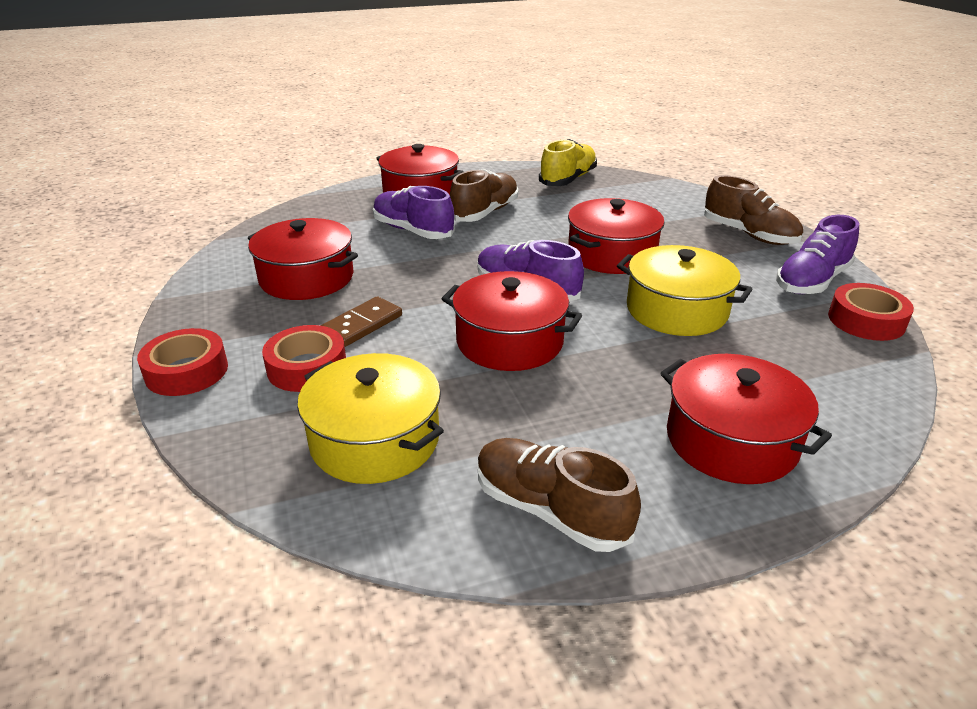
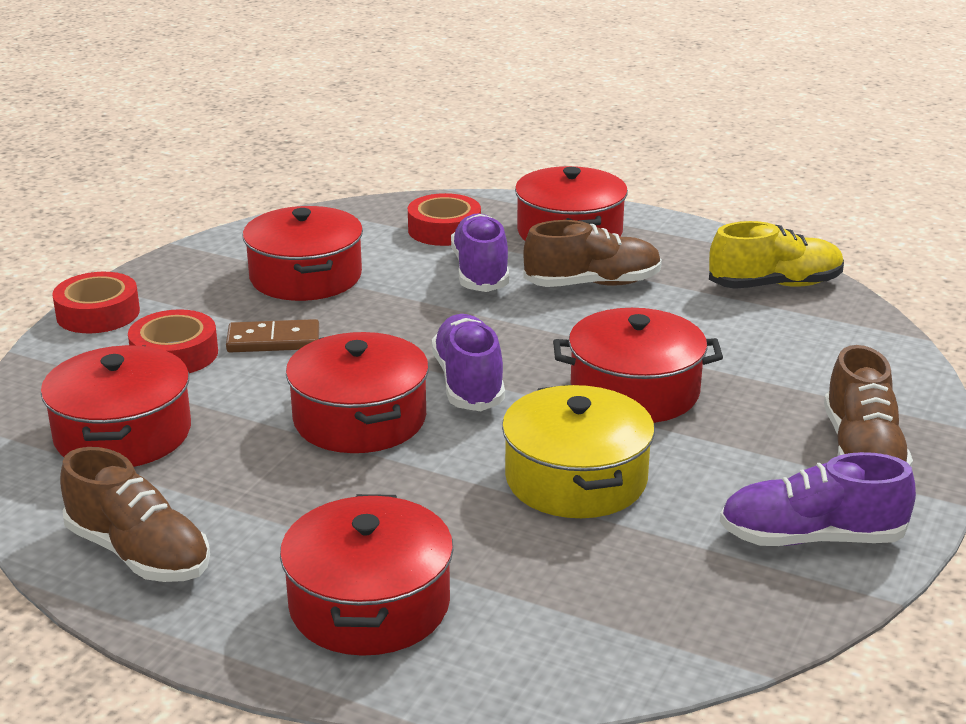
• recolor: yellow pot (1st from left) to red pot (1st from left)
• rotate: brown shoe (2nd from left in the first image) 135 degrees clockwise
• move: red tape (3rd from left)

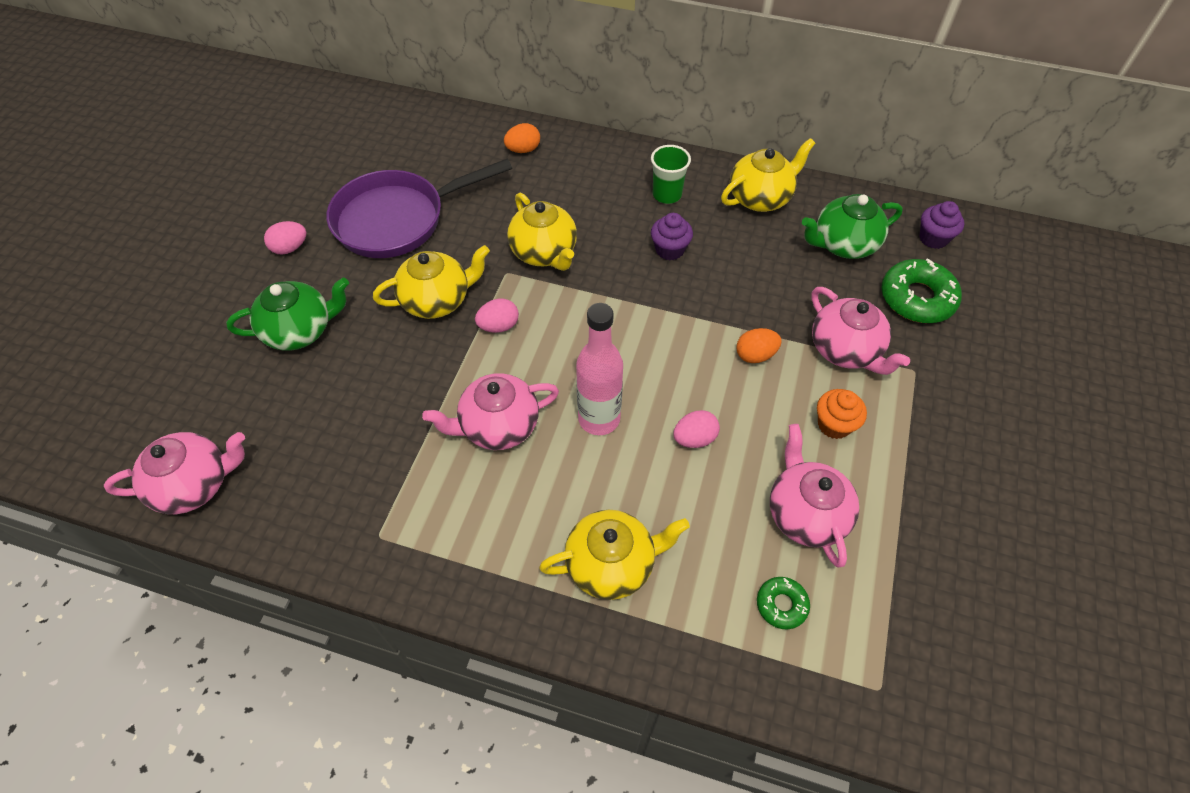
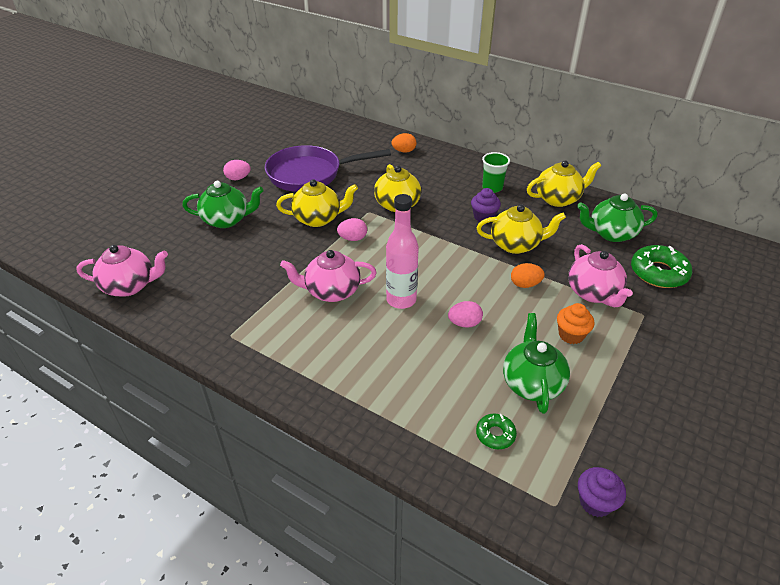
• move: yellow teapot (3rd from left)
• recolor: pink teapot (3rd from left) to green teapot (2nd from left)
• move: purple cupcake (2nd from left)

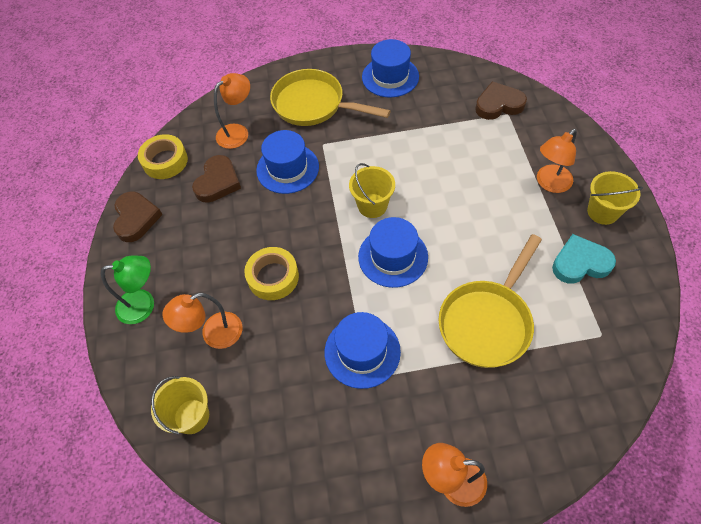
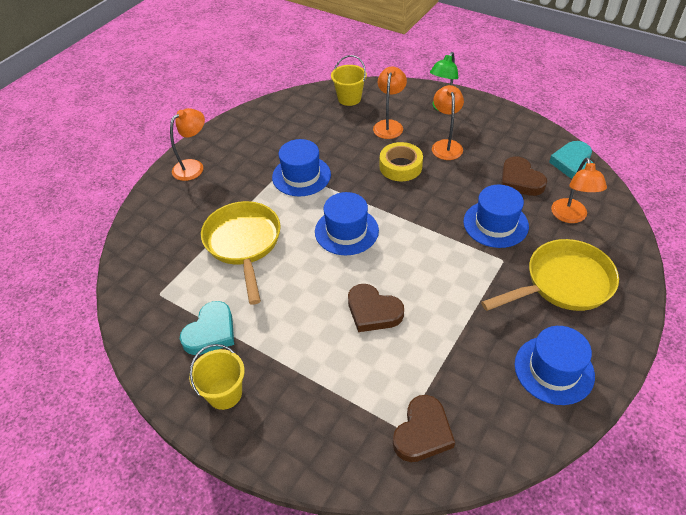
• move: brown heart (1st from left)
• replace: yellow tape (1st from left) to turquoise heart (2nd from left)
• delete: yellow bucket (2nd from left)
• move: orange lamp (4th from left in the first image) to orange lamp (3rd from left)

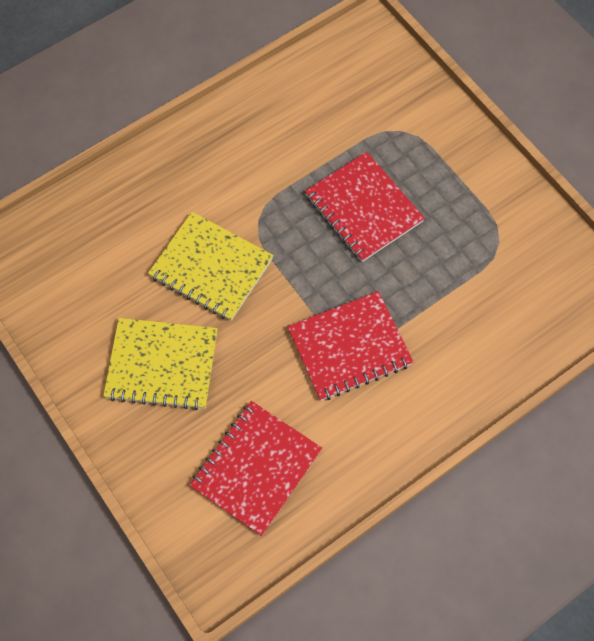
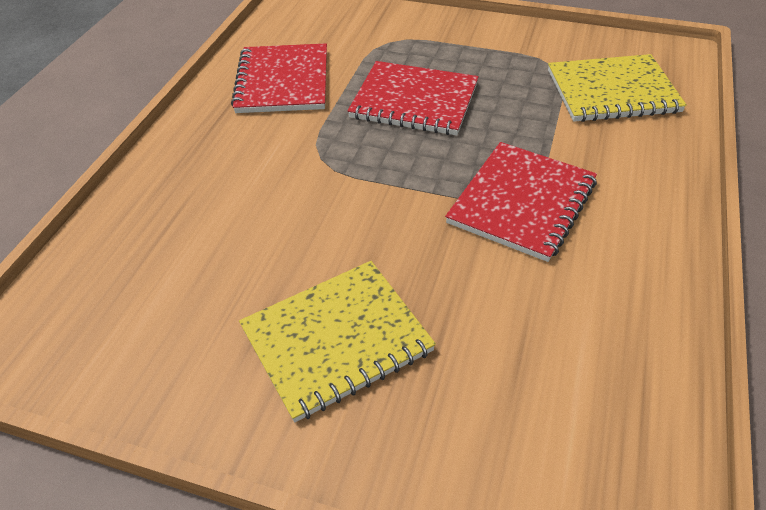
• move: yellow notebook (2nd from left)
• move: red notebook (1st from left)

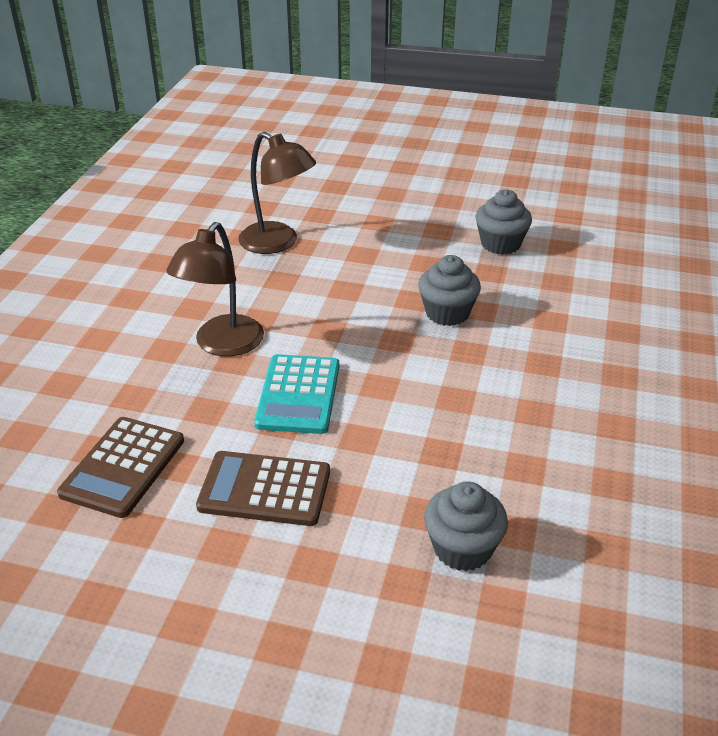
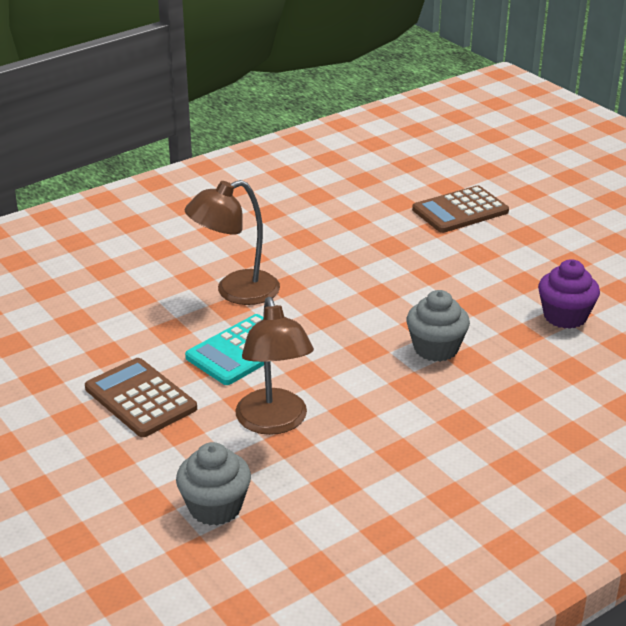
• move: brown calculator (1st from left in the first image) to brown calculator (2nd from left)
• move: brown lamp (2nd from left)
• recolor: grey cupcake (3rd from left) to purple cupcake

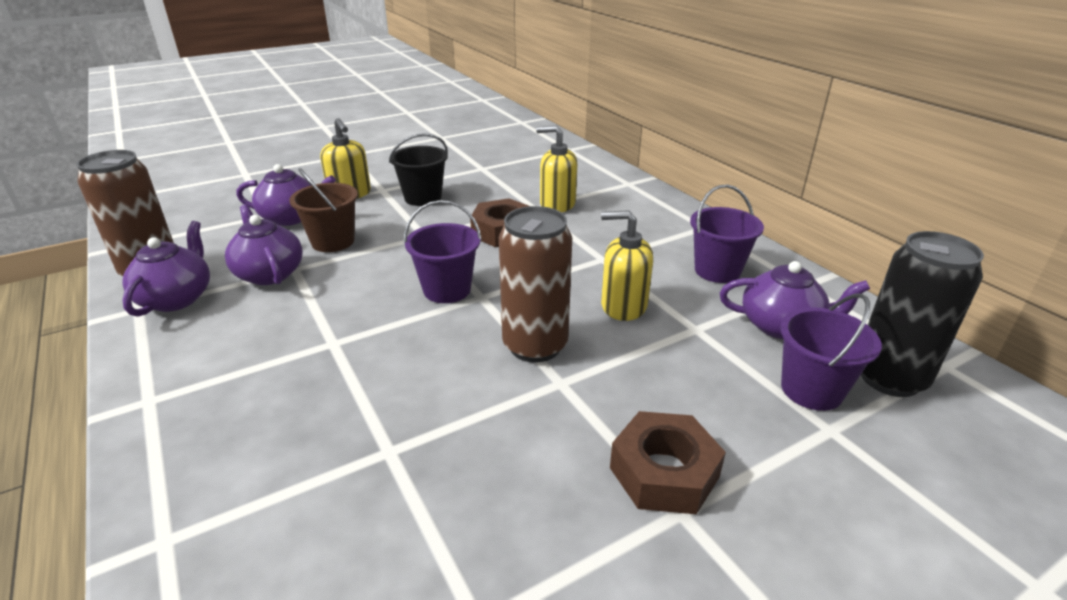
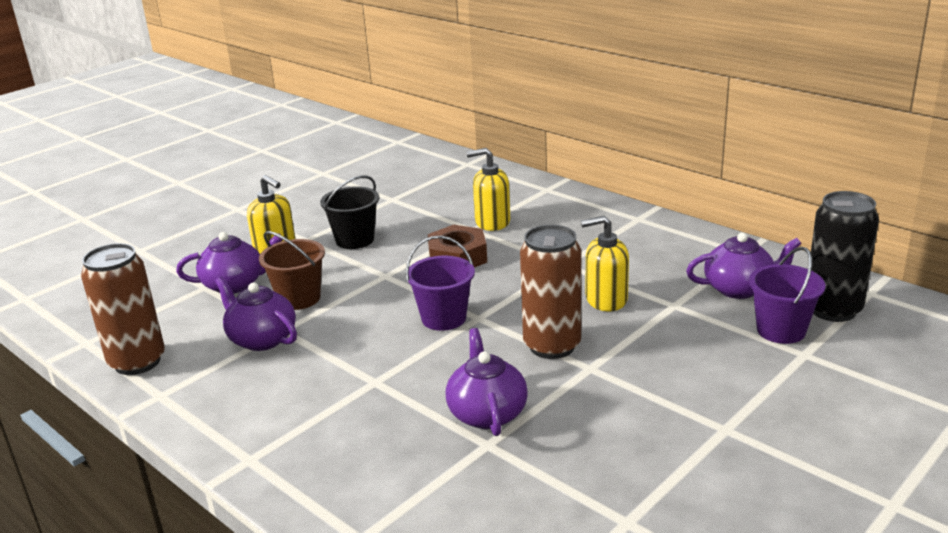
• move: purple teapot (1st from left in the first image) to purple teapot (3rd from left)
• delete: brown nut (2nd from left)
• delete: purple bucket (2nd from left)

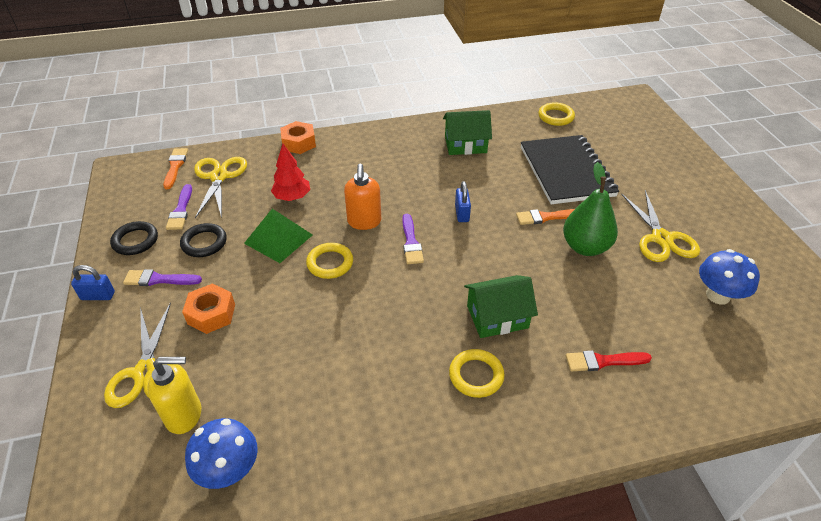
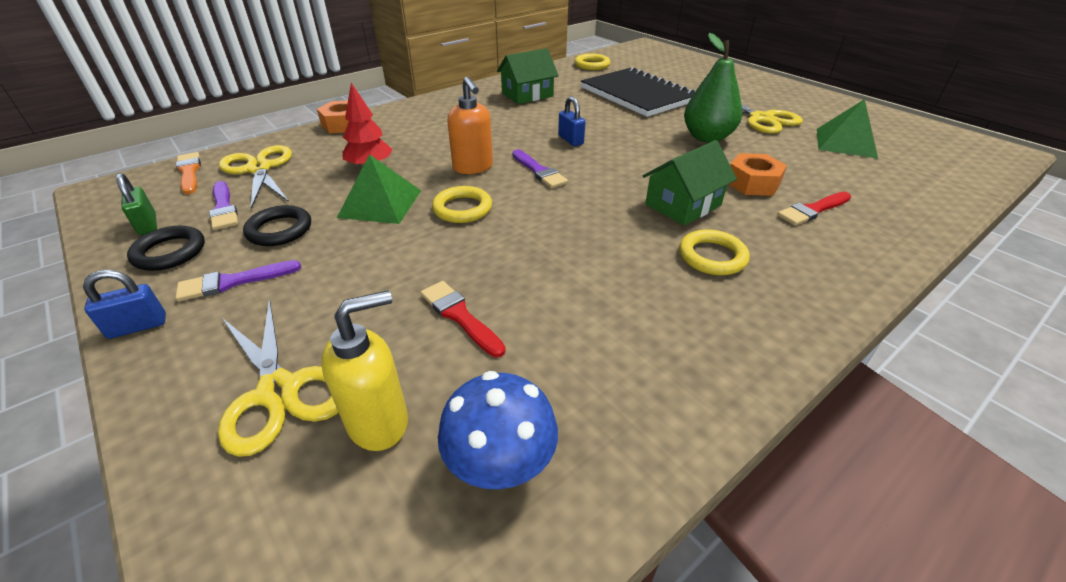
• move: orange nut (1st from left in the first image) to orange nut (2nd from left)
• delete: orange brush (2nd from left)
• replace: blue mushroom (2nd from left) to green pyramid (2nd from left)
• insert: green padlock
• insert: red brush (1st from left)

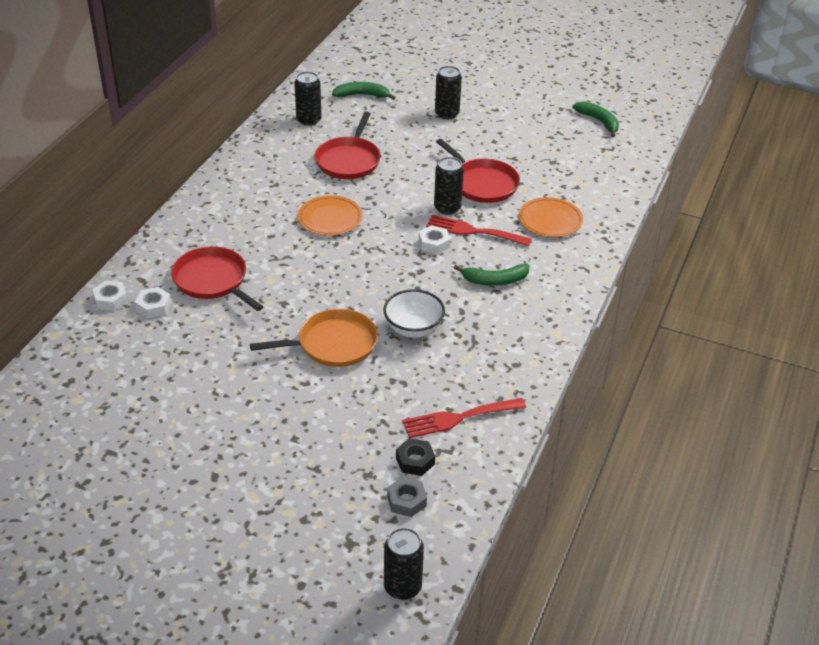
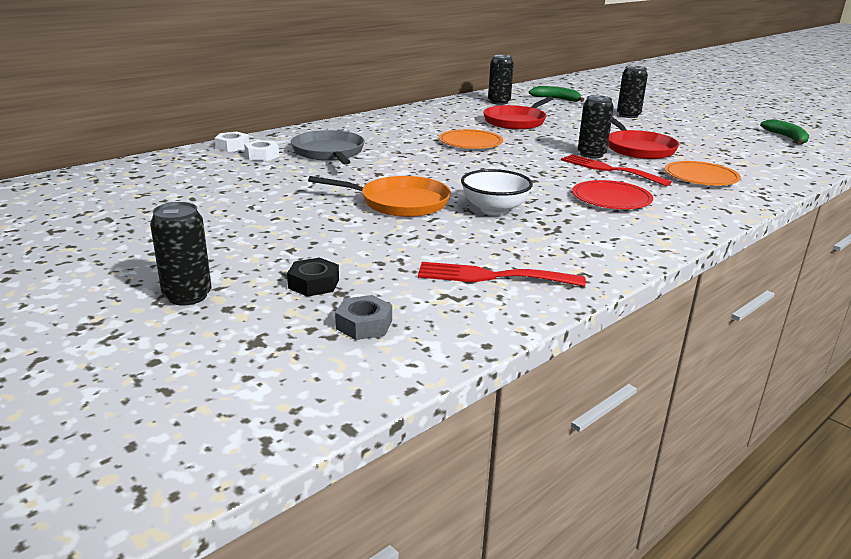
• recolor: red pan (1st from left) to grey pan
• move: black can (2nd from left in the first image) to black can (1st from left)
• move: black nut
• delete: white nut (3rd from left)
• replace: green banana (2nd from left) to red plate

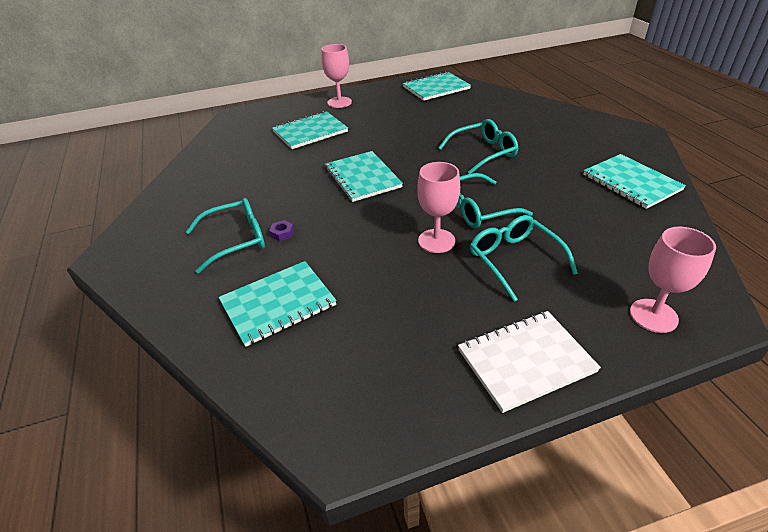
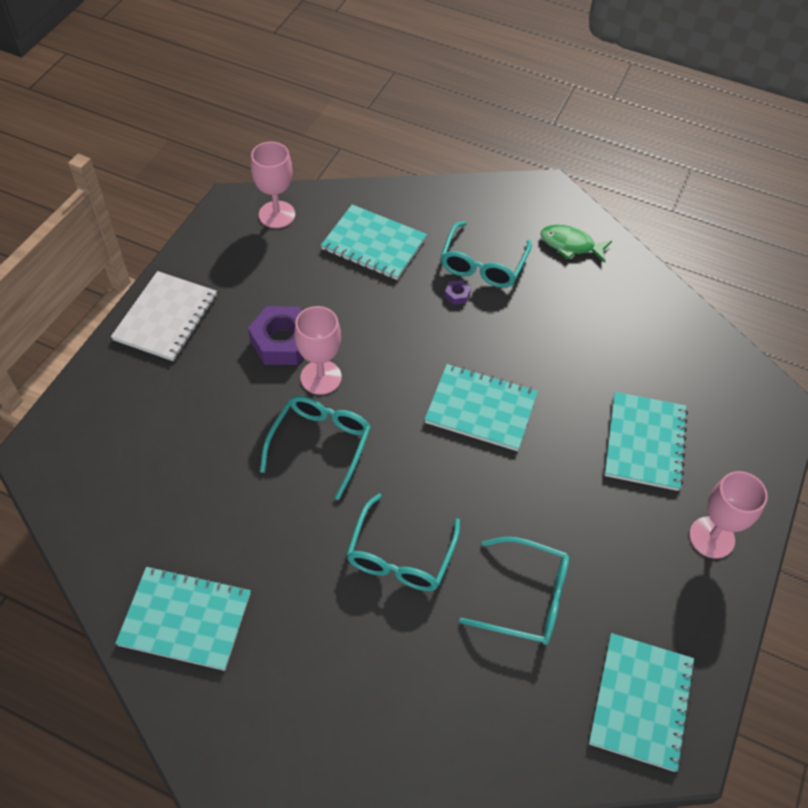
• rotate: turquoise notebook (1st from left in the first image) 75 degrees counterclockwise
• move: turquoise glasses (4th from left)
• move: pink goblet (3rd from left in the first image) to pink goblet (1st from left)
• insert: purple nut (1st from left)
• insert: green fish

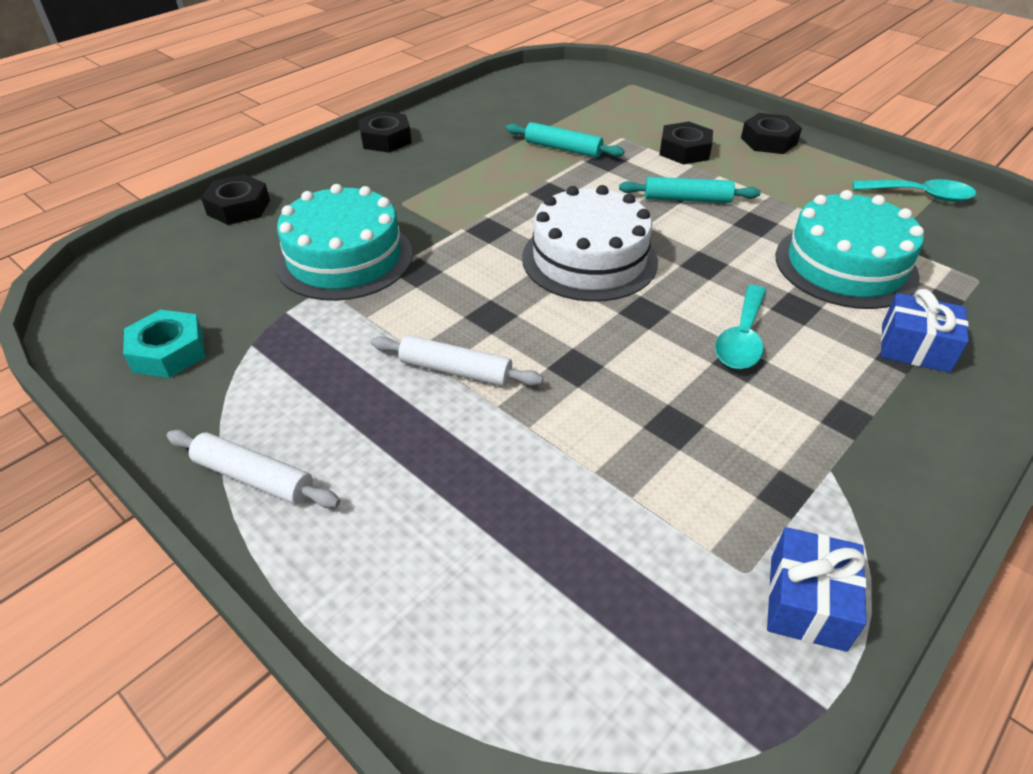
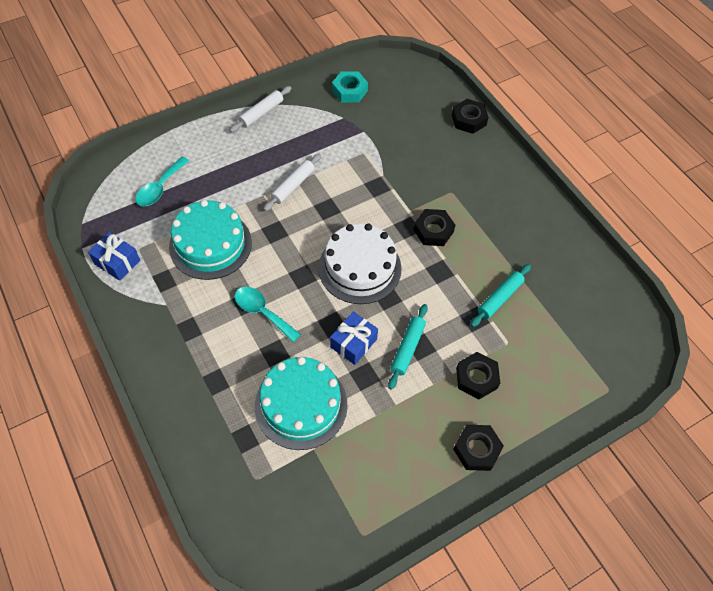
• move: turquoise cake (1st from left)
• move: black nut (2nd from left in the first image) to black nut (1st from left)
• move: turquoise spoon (2nd from left in the first image) to turquoise spoon (1st from left)
• move: blue gift (2nd from left)

